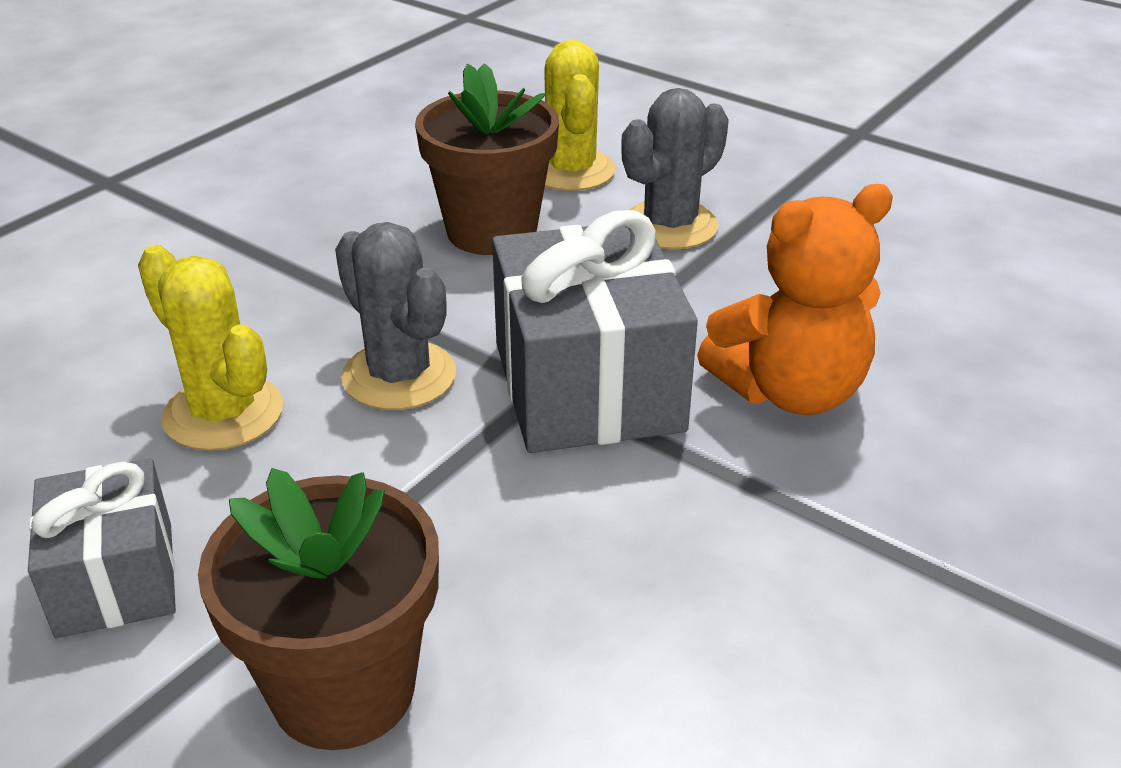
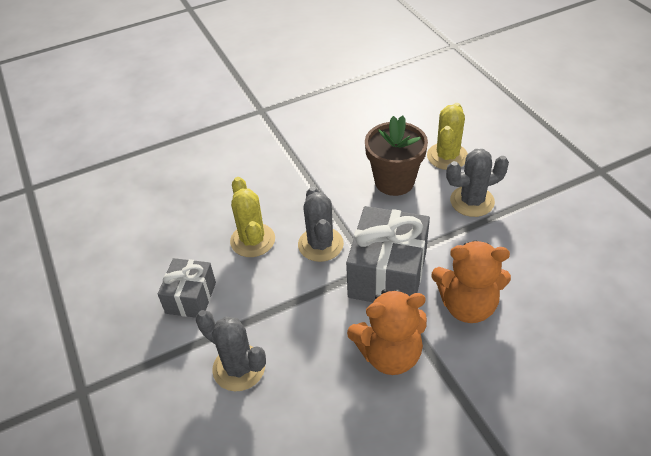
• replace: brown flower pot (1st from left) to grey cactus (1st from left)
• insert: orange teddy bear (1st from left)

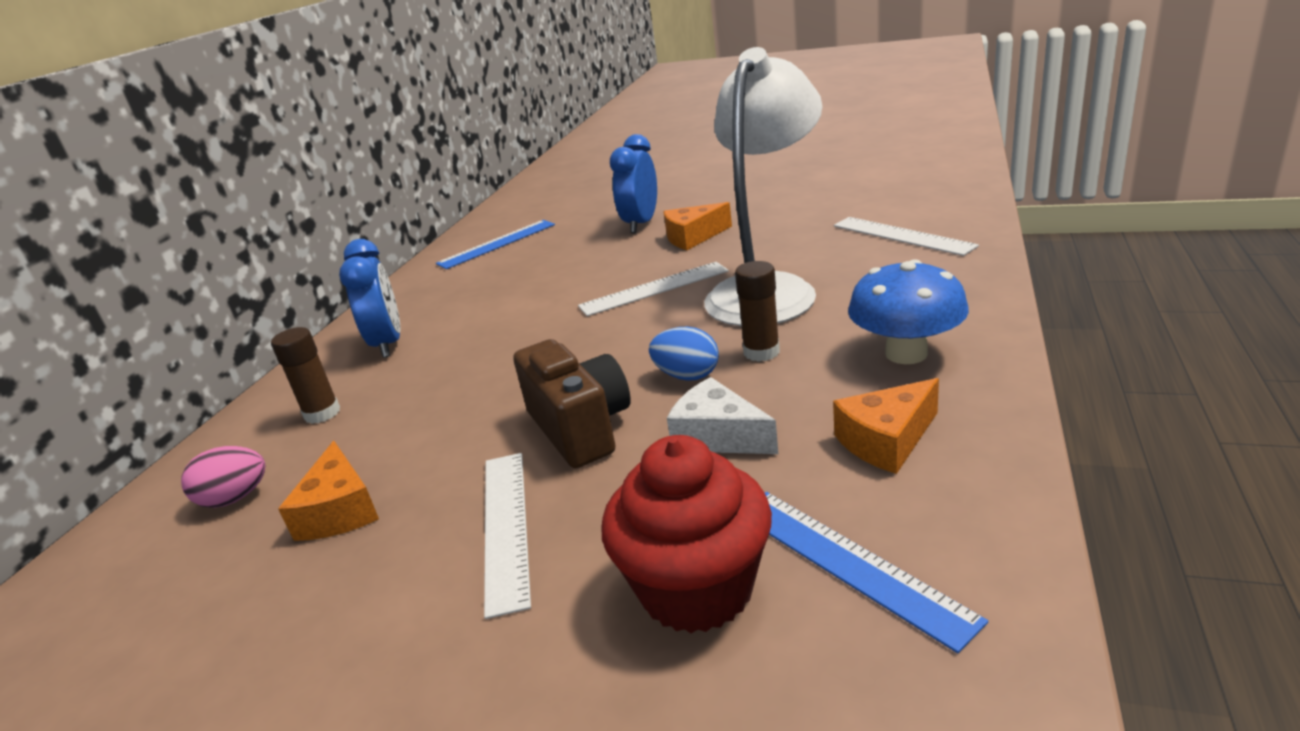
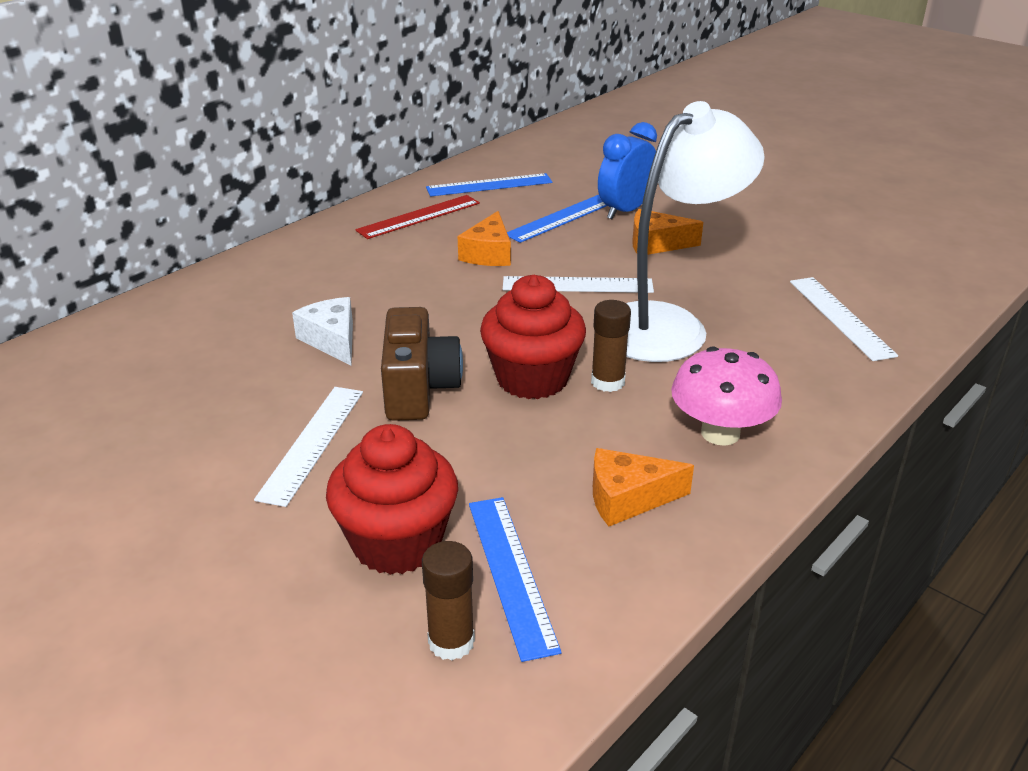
• delete: pink egg
• move: brown glue stick (1st from left)
• move: orange cheese (1st from left)
• delete: blue clock (1st from left)
• replace: blue egg to red cupcake (2nd from left)
• move: white cheese
• recolor: blue mushroom to pink mushroom
• insert: red ruler
• insert: blue ruler (3rd from left)

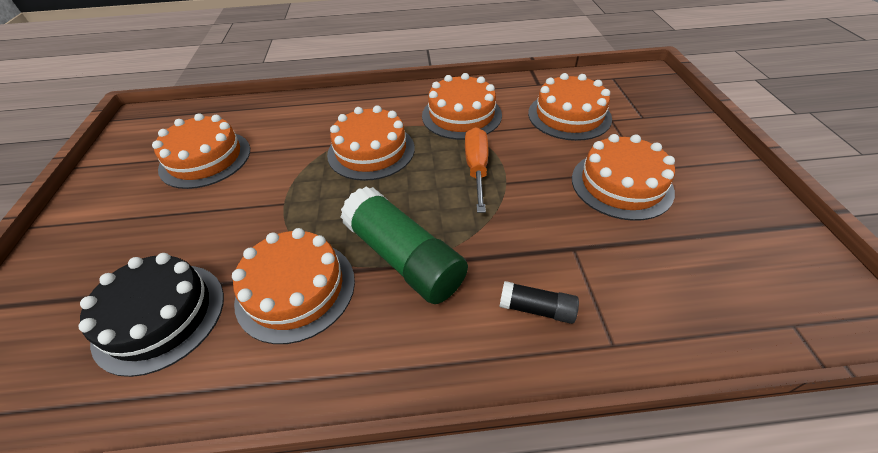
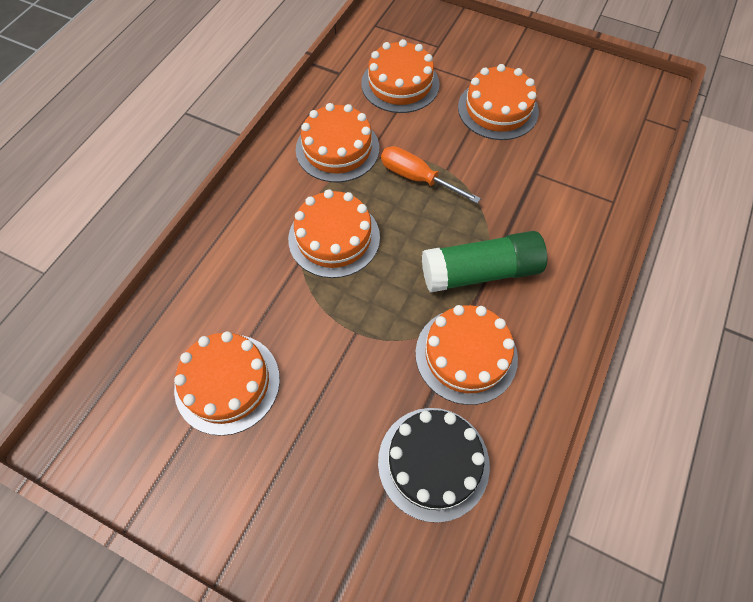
• delete: black glue stick

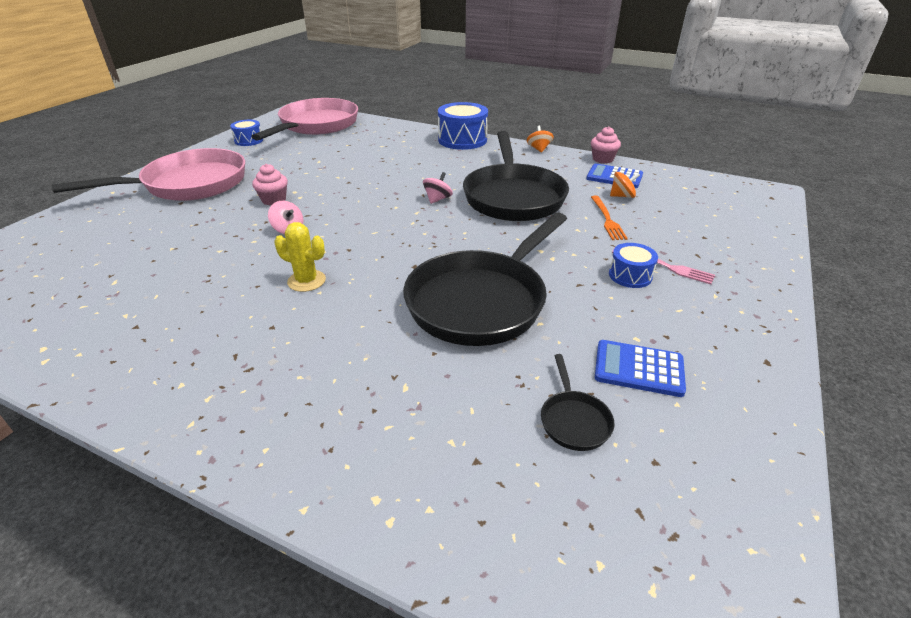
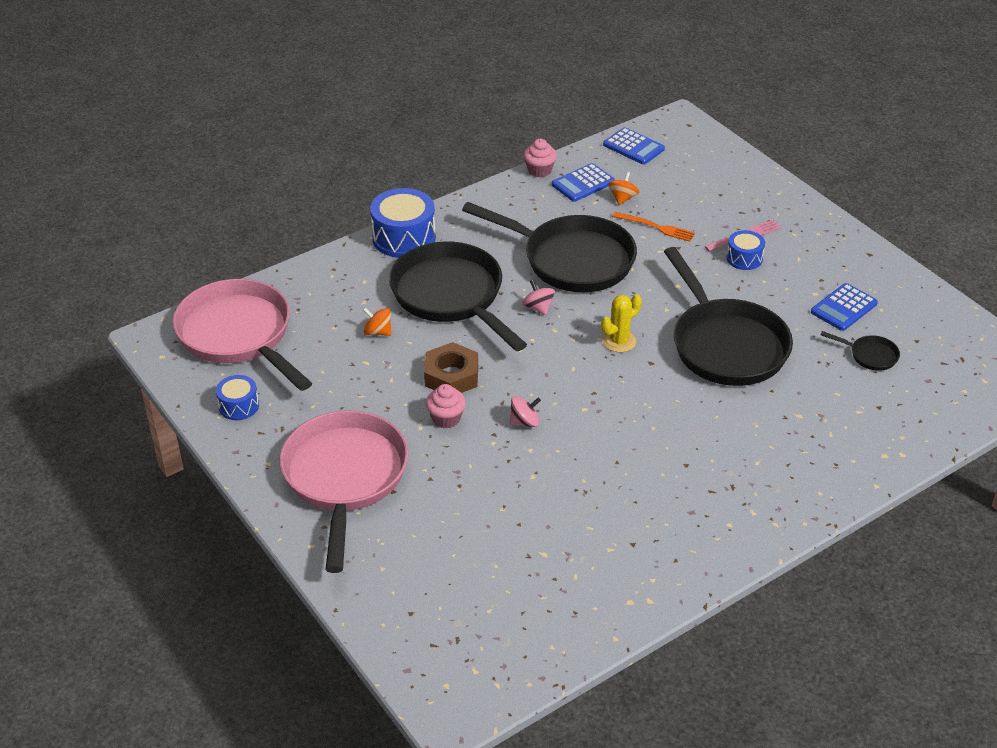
• move: yellow cactus
• move: orange spinning top (1st from left)
• insert: black pan (1st from left)
• insert: brown nut
• insert: blue calculator (2nd from left)

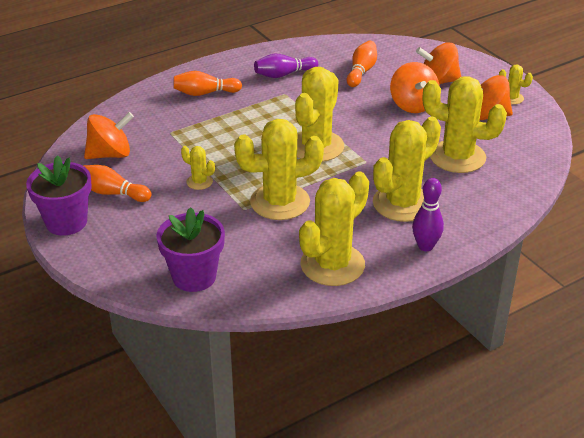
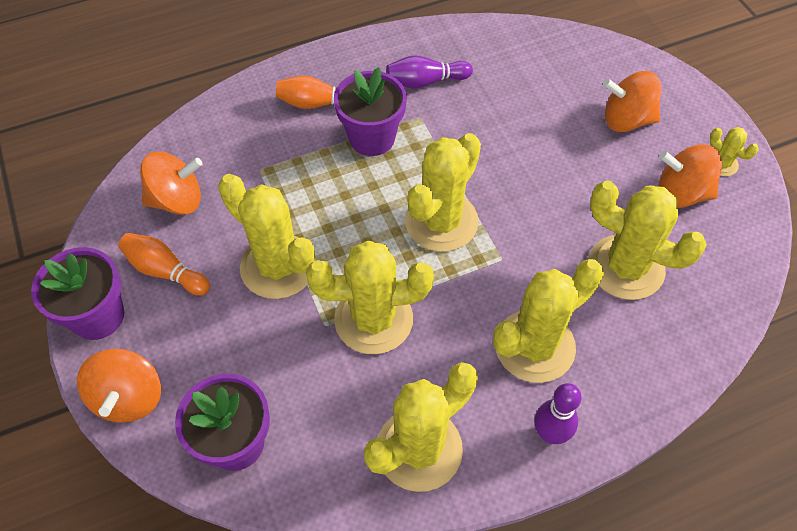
• resize: yellow cactus (1st from left) x2.21
• delete: orange bowling pin (3rd from left)
• move: orange spinning top (2nd from left in the first image) to orange spinning top (1st from left)
• insert: purple flower pot (3rd from left)

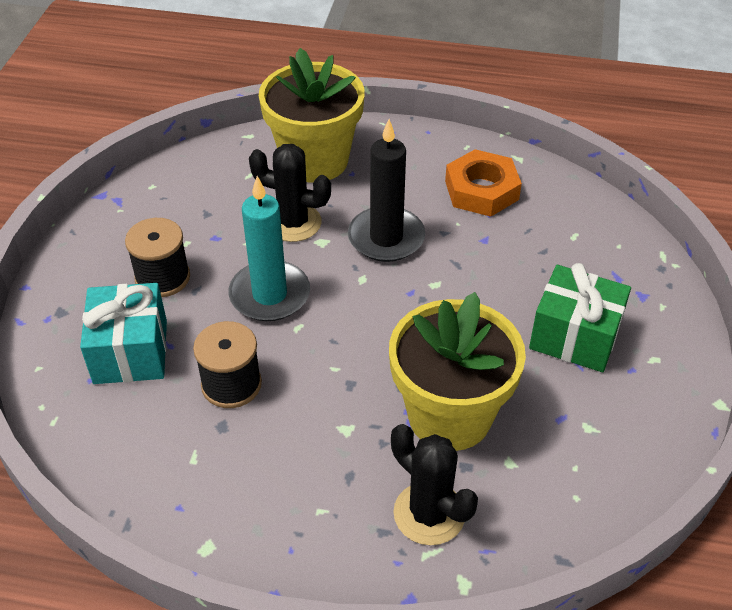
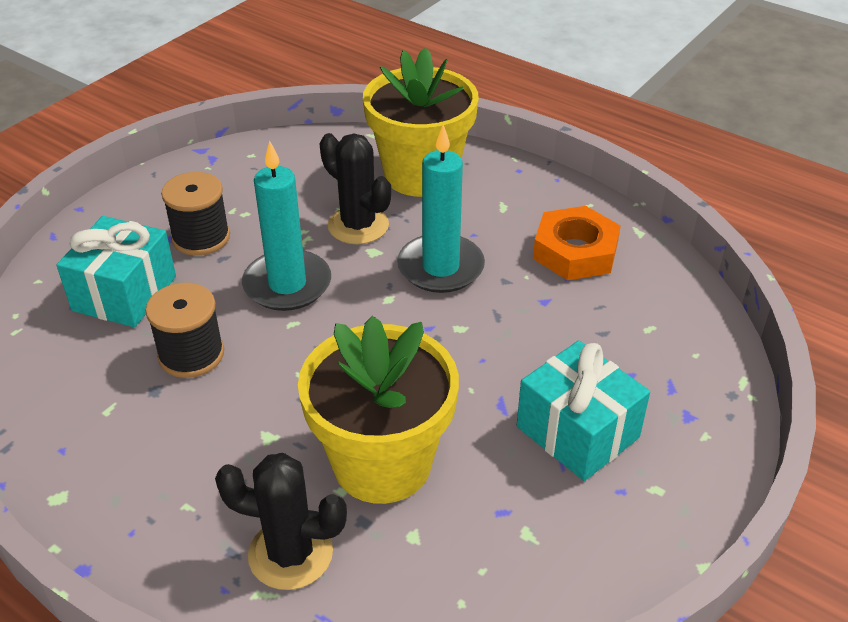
• recolor: black candle to turquoise candle (2nd from left)
• rotate: black cactus (2nd from left in the first image) 60 degrees counterclockwise
• recolor: green gift to turquoise gift (2nd from left)

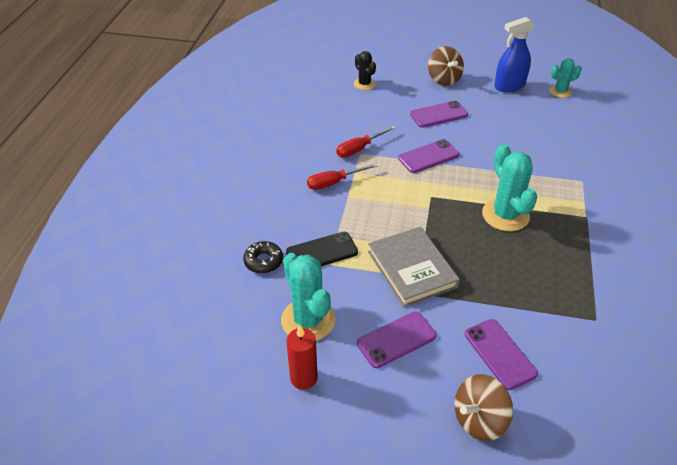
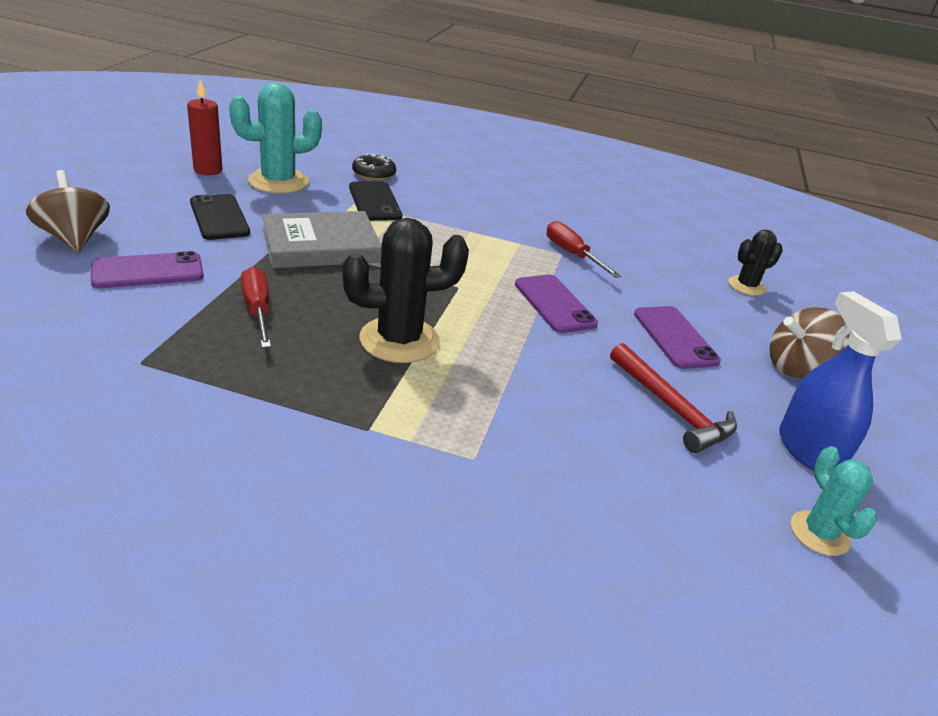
• move: red screwdriver (1st from left)
• recolor: purple phone (1st from left) to black phone (1st from left)
• recolor: turquoise cactus (2nd from left) to black cactus (1st from left)
• insert: red hammer

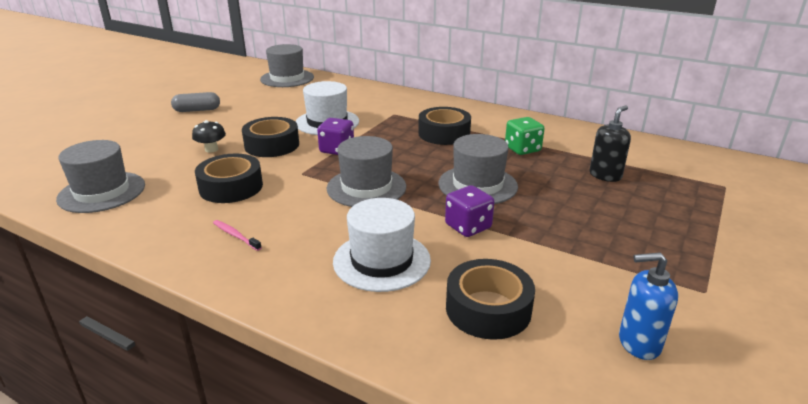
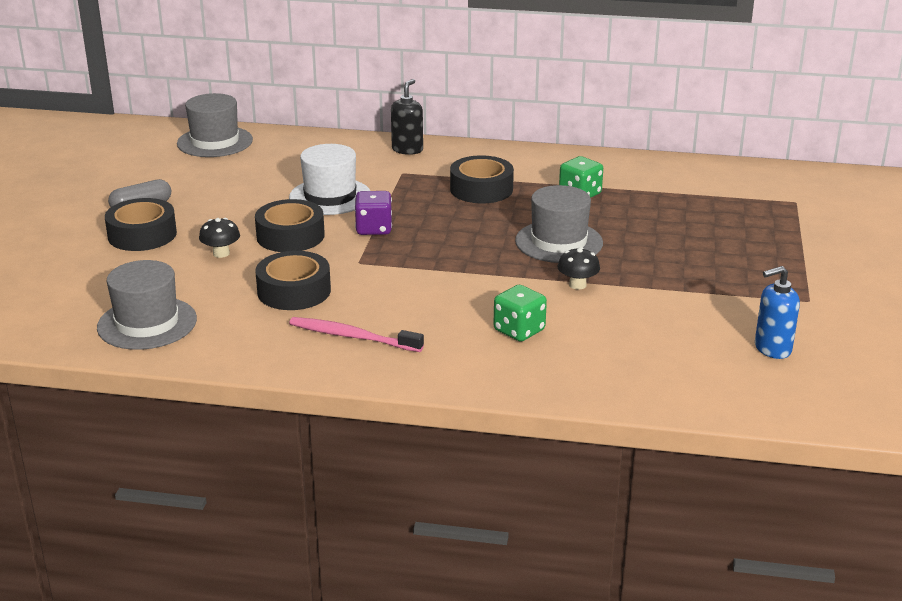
• resize: pink toothbrush x1.78
• delete: grey hat (3rd from left)
• replace: white hat (2nd from left) to green dice (1st from left)
• replace: purple dice (2nd from left) to black mushroom (2nd from left)
• move: black tape (4th from left in the first image) to black tape (1st from left)
• move: black soap dispenser

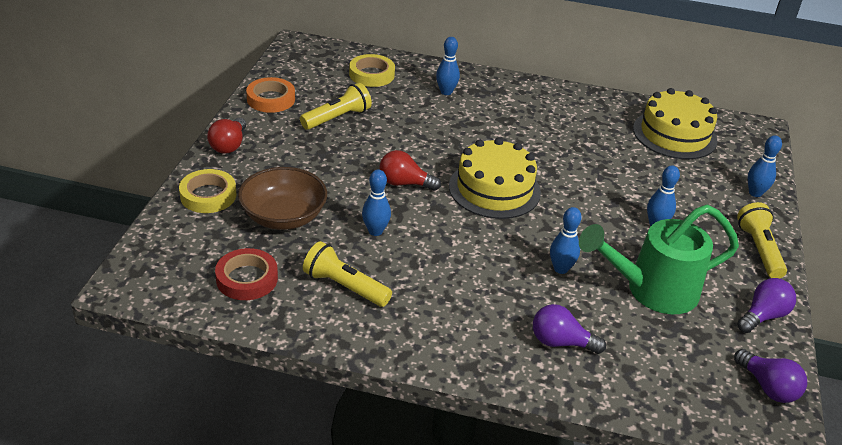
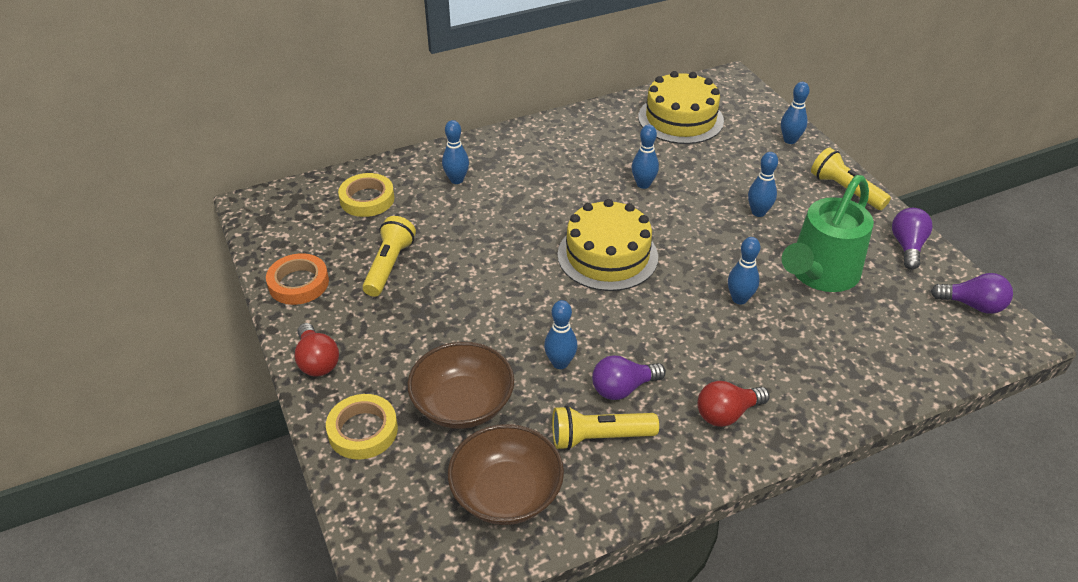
• replace: red tape to brown bowl (2nd from left)
• move: red light bulb (2nd from left)
• move: purple light bulb (1st from left)
• insert: blue bowling pin (3rd from left)

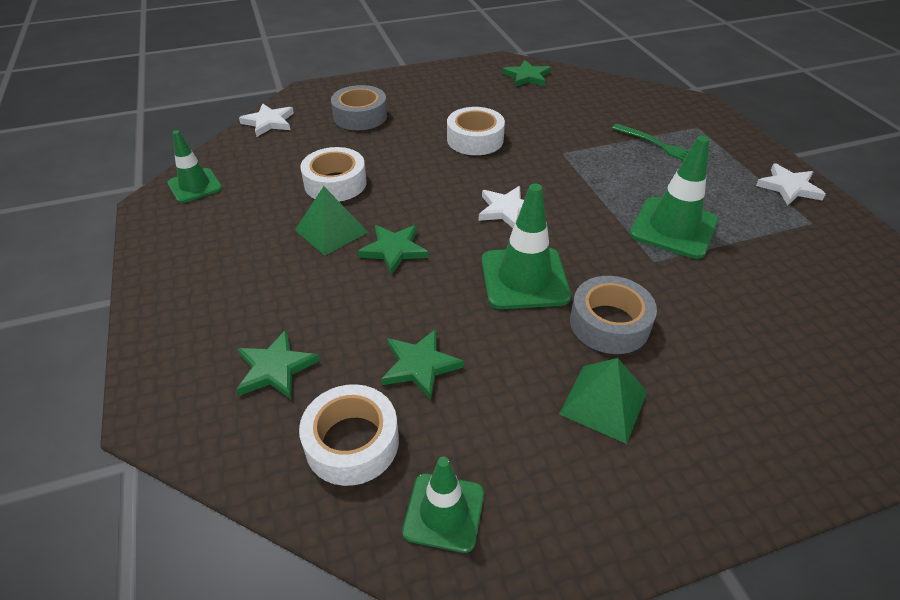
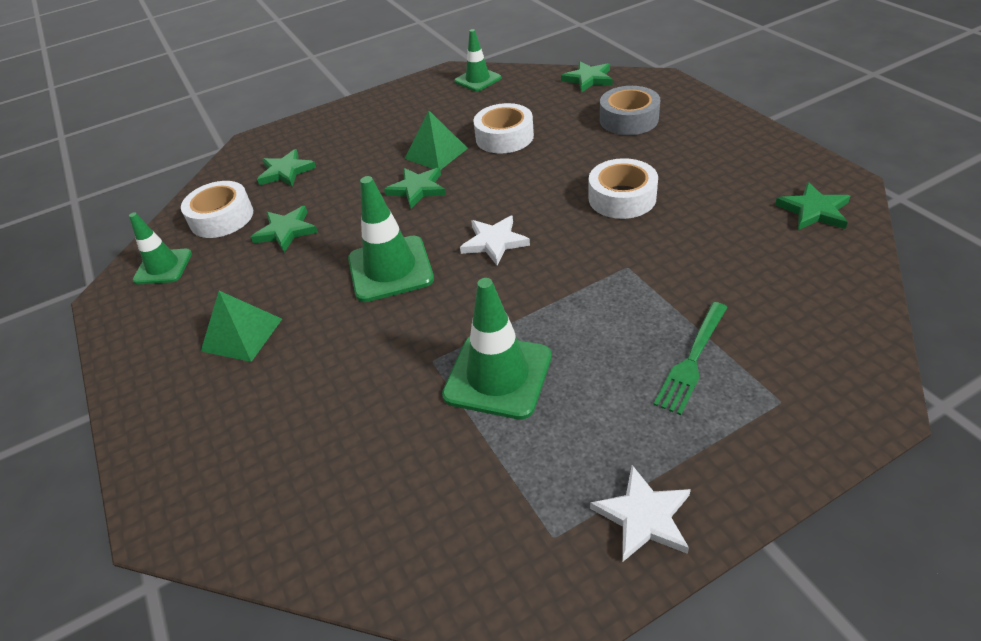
• recolor: white star (1st from left) to green star (4th from left)
• delete: grey tape (2nd from left)

